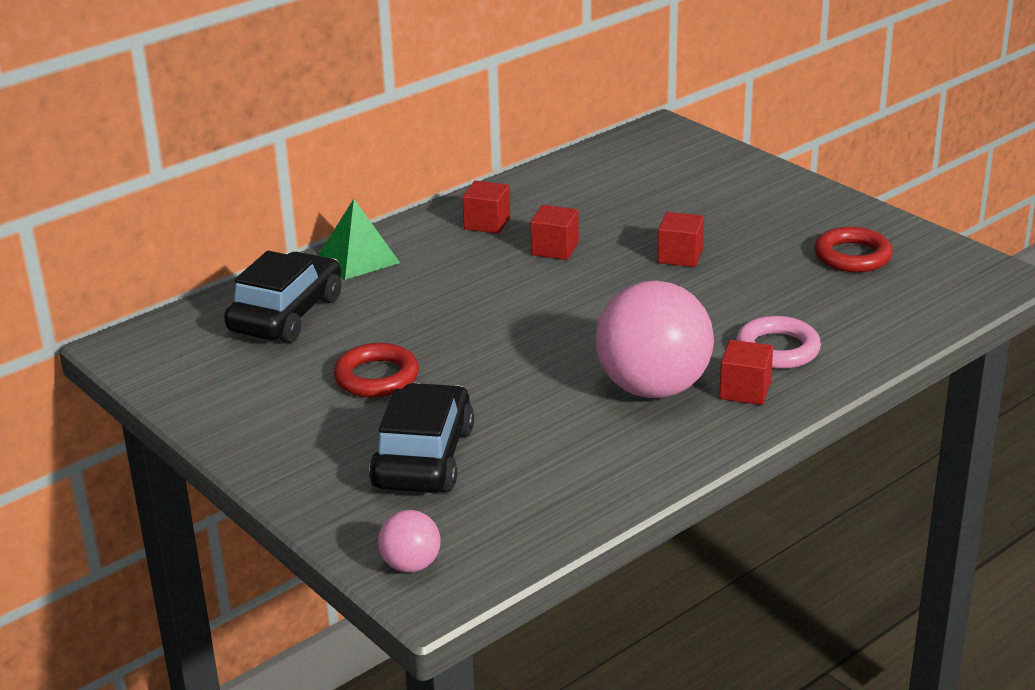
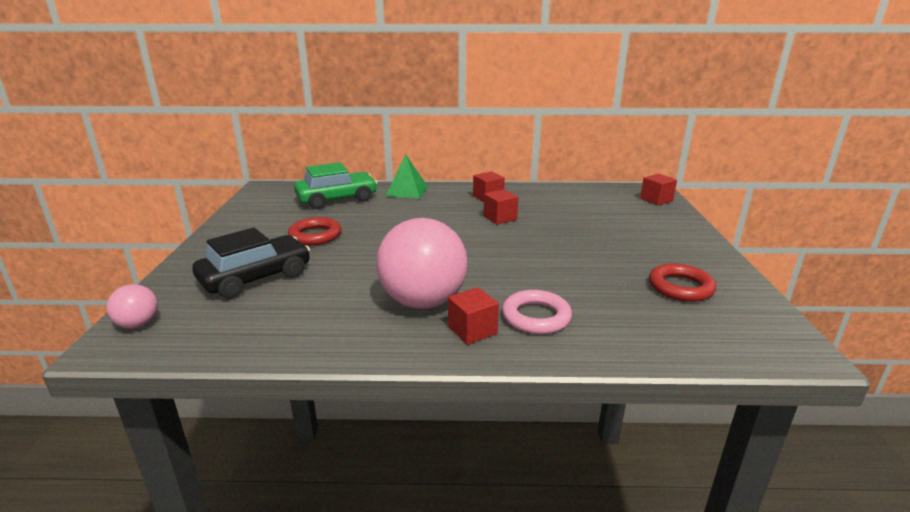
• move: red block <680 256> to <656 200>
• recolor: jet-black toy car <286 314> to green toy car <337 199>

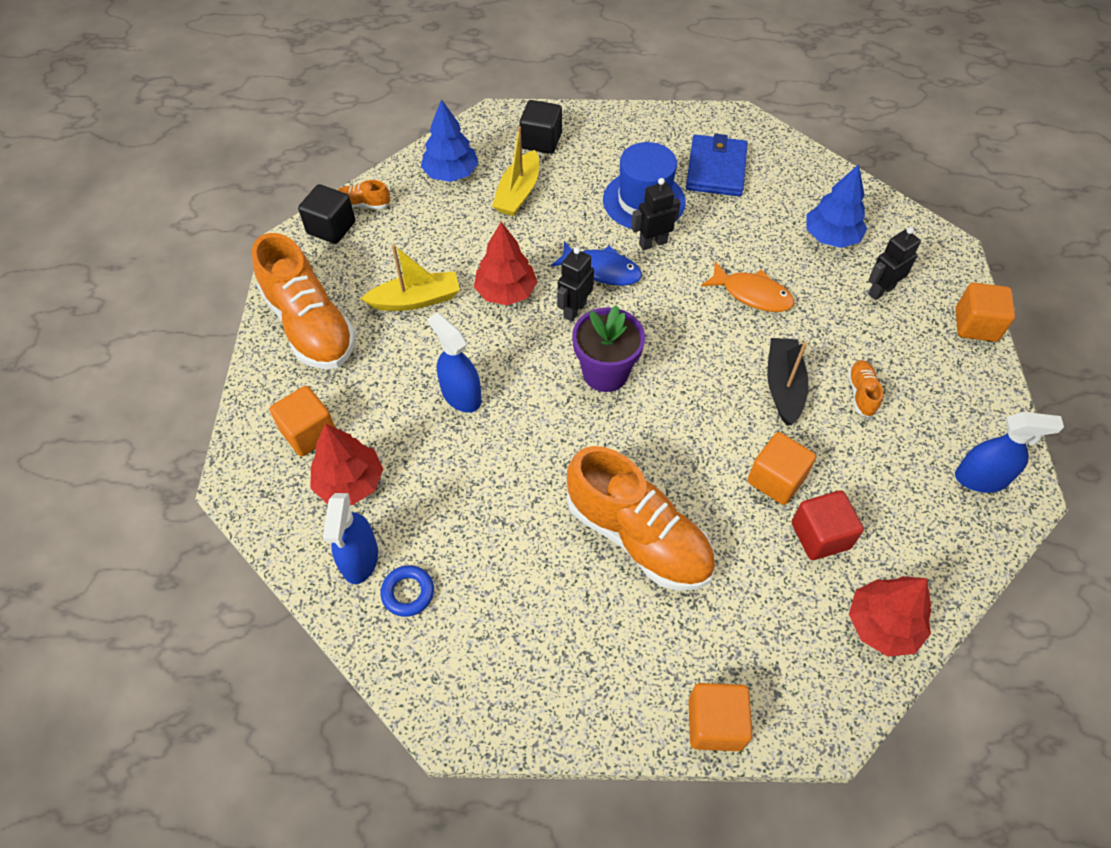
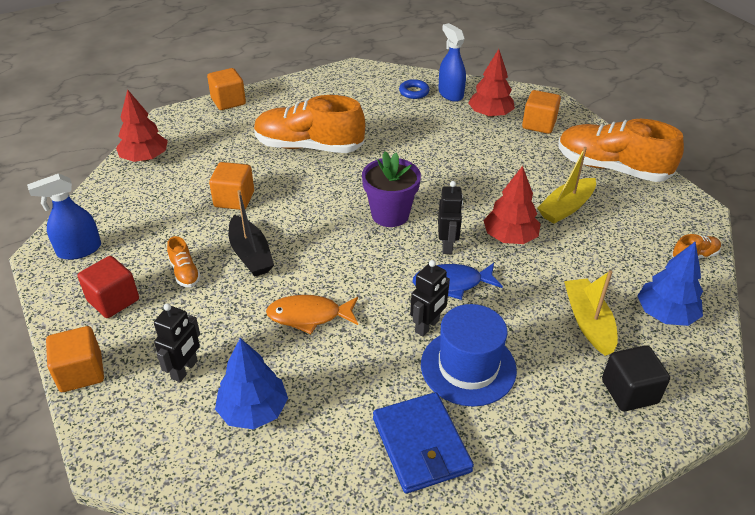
• delete: jet-black block <331 228>
• delete: blue spray bottle <461 395>
• move: red block <820 535> to <113 300>

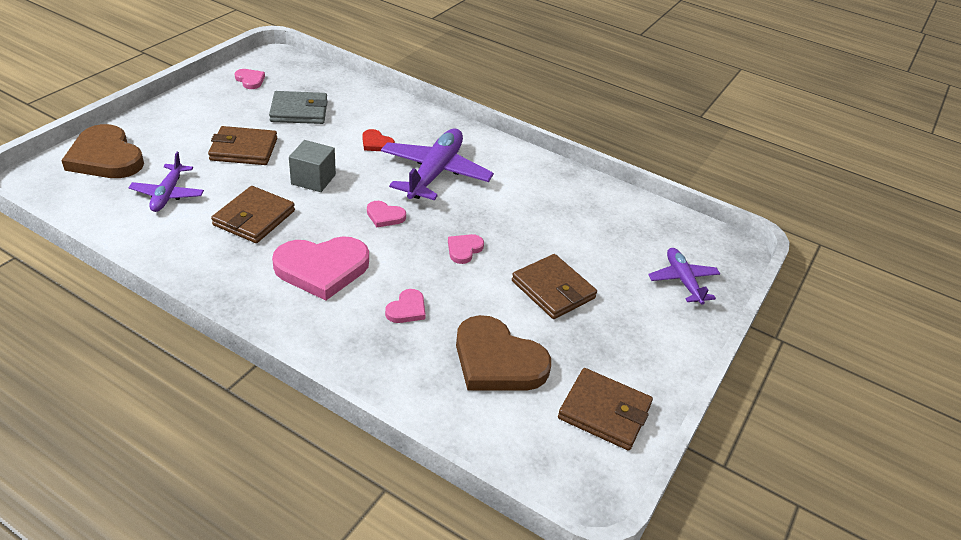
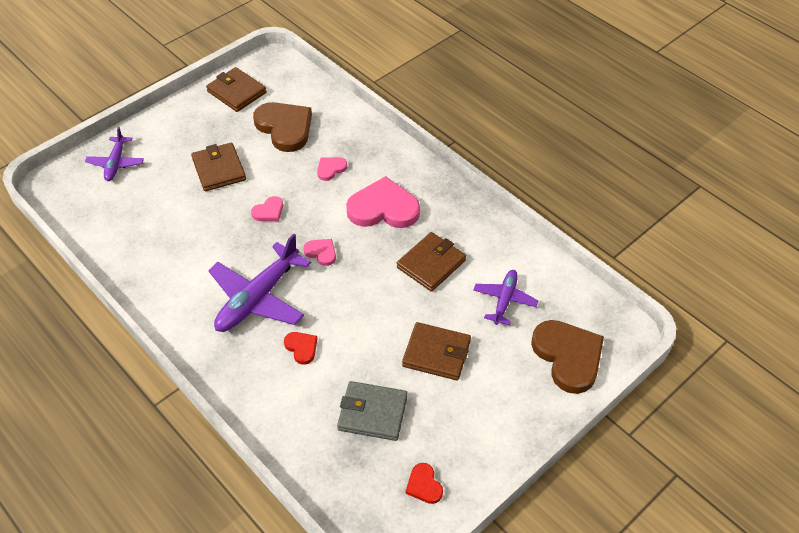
• recolor: pink heart <250 80> to red heart <424 485>
• delete: ash-grey block <313 179>

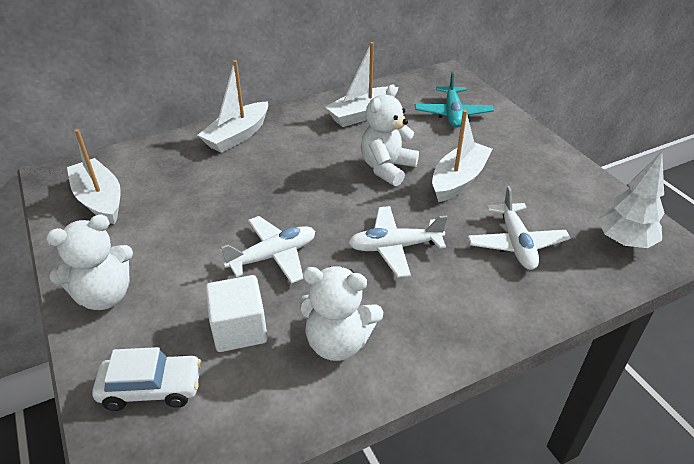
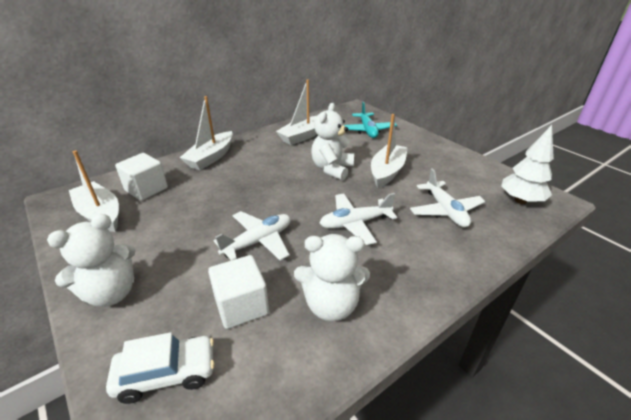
• insert: snow-white block <146 189>

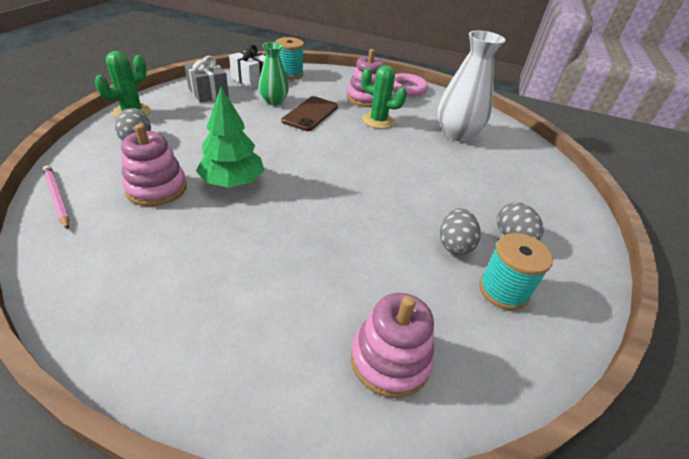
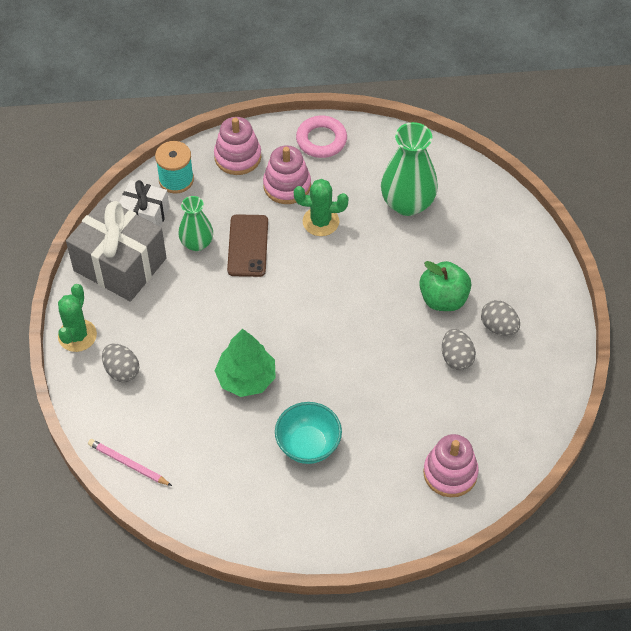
• recolor: snow-white flower vase <456 134> to green flower vase <407 203>
• resize: ash-grey wrapped gift <208 93> = <120 264> x1.76
• move: pink stacking rings <156 188> to <238 157>
• delete: turquoise spool <503 290>
• insert: green apple <443 299>
• insert: turquoise deep dish <308 445>

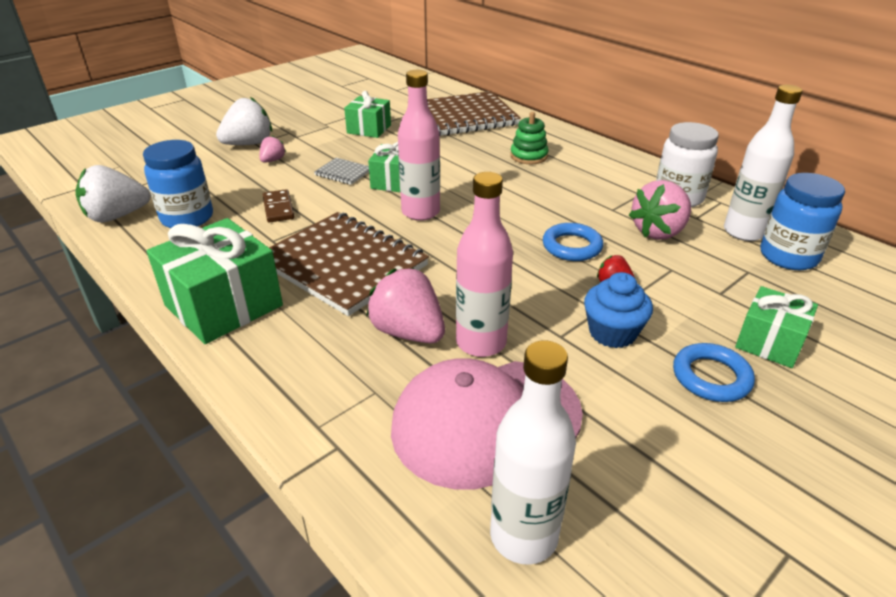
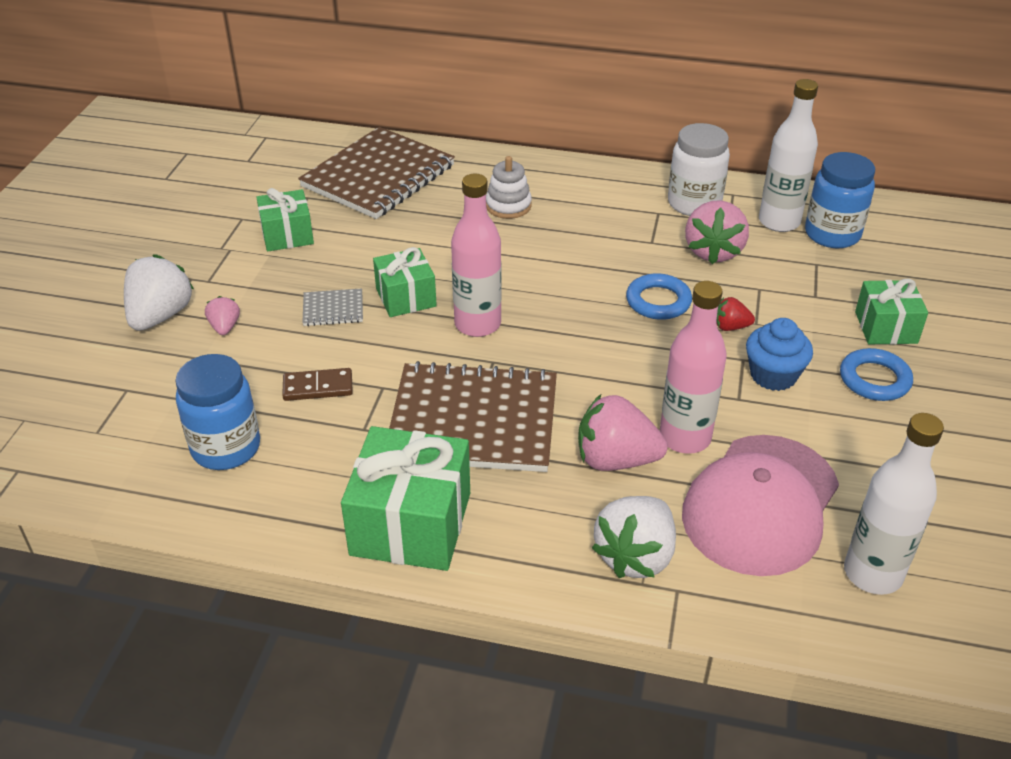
• recolor: green stacking rings <528 156> to snow-white stacking rings <508 206>
• move: snow-white strawberry <117 216> to <635 556>
• rotate: brown domino <278 208> = <318 387> 45 degrees counterclockwise

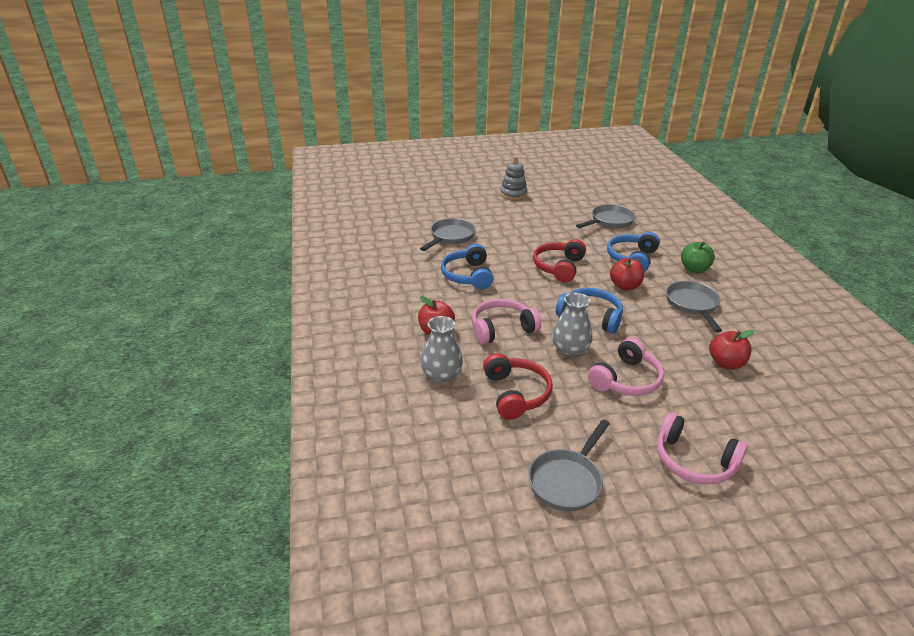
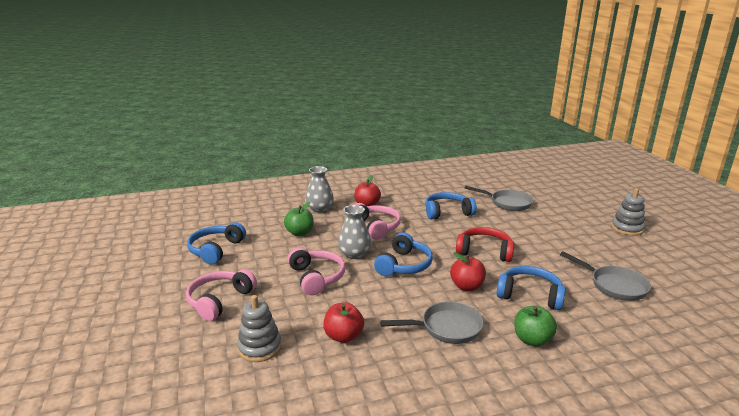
• rotate: pink over-ear headphones <626 379> = <316 277> 150 degrees counterclockwise
• replace: red over-ear headphones <515 394> to green apple <300 233>
• replace: ash-grey pan <567 480> to blue over-ear headphones <216 250>
• insert: ash-grey stacking rings <260 347>

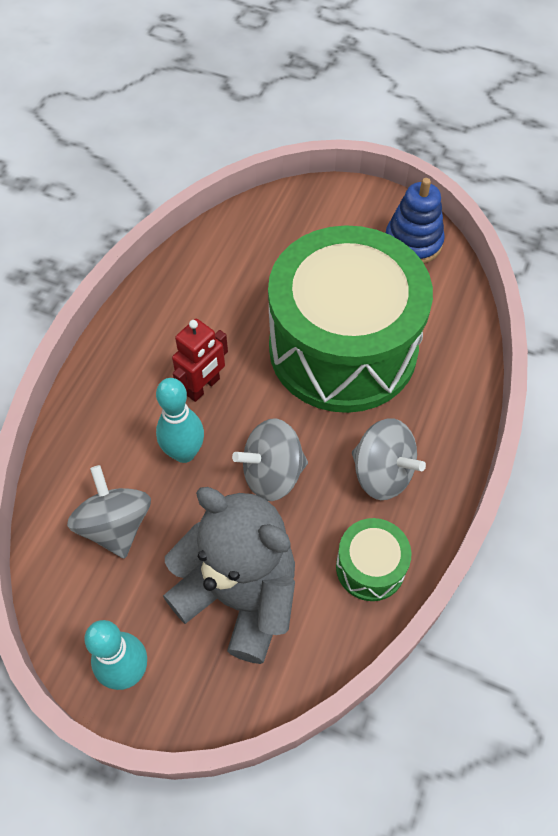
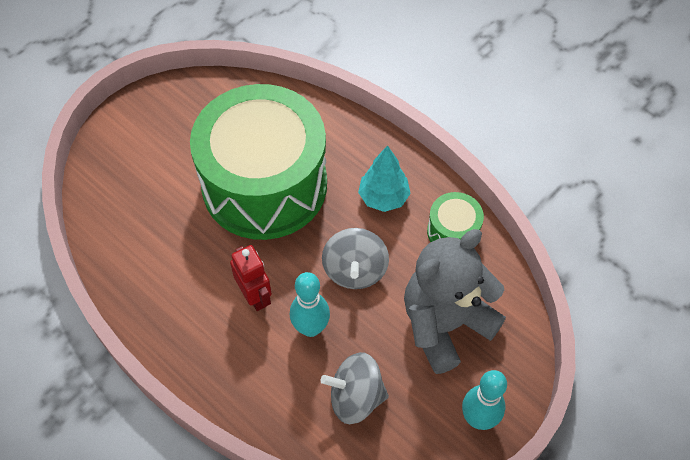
• delete: blue stacking rings <413 242>
• replace: ash-grey spinning top <382 473> to turquoise tree <383 197>

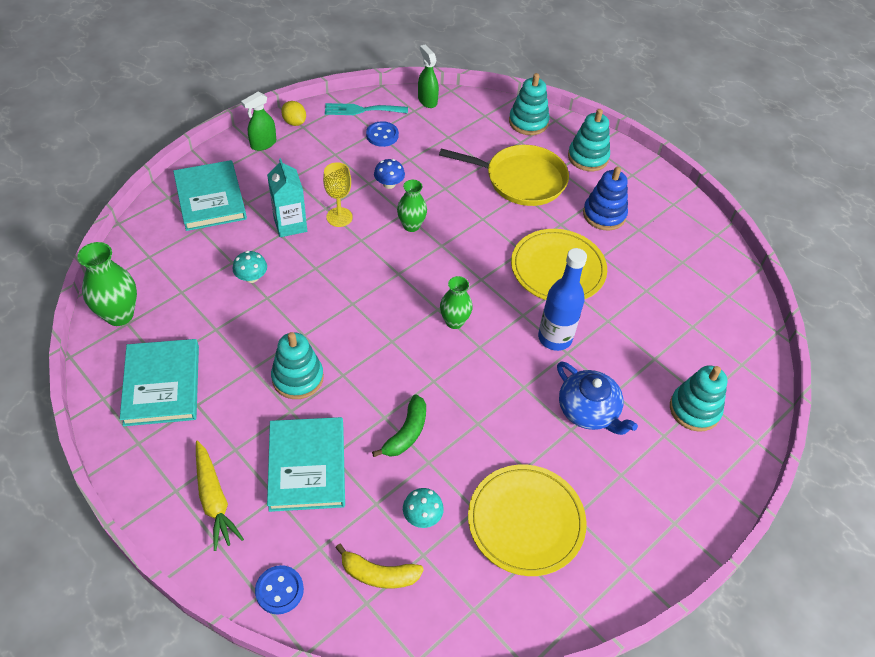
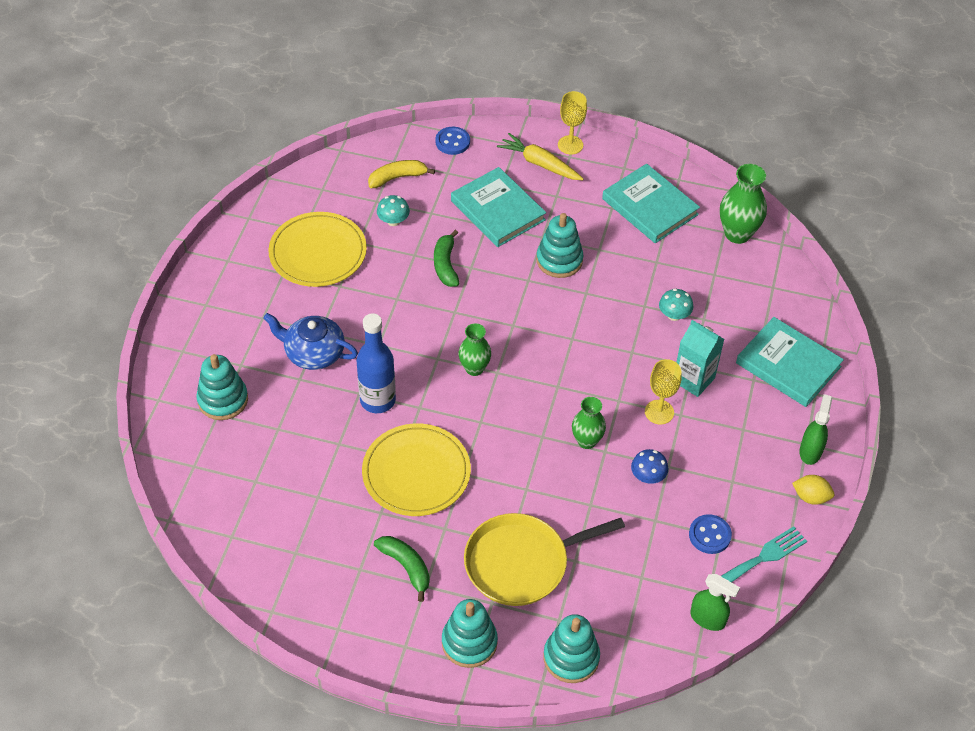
• replace: blue stacking rings <604 215> to green banana <406 567>
• insert: yellow wine glass <570 145>

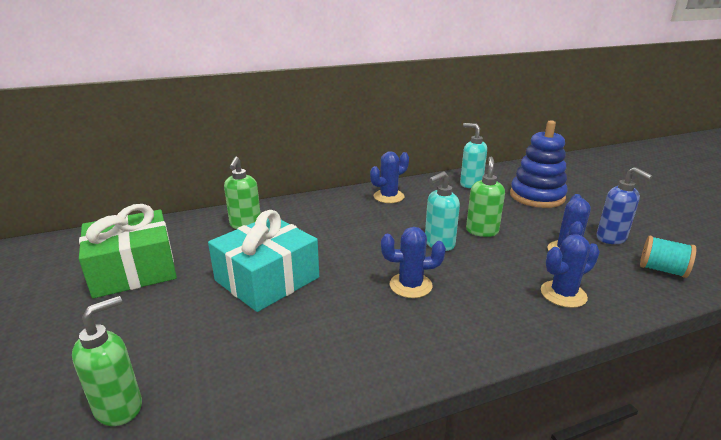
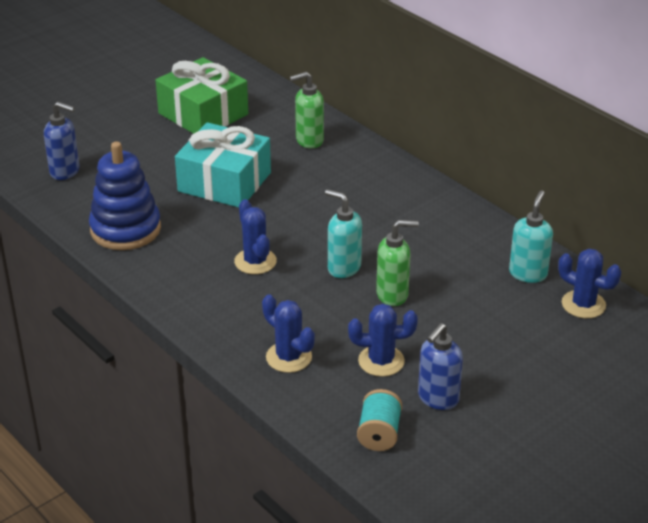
• move: blue stacking rings <537 196> to <125 229>
• move: blue prickly plant <388 197> to <583 304>
• recolor: green soap pump <119 407> to blue soap pump <65 172>

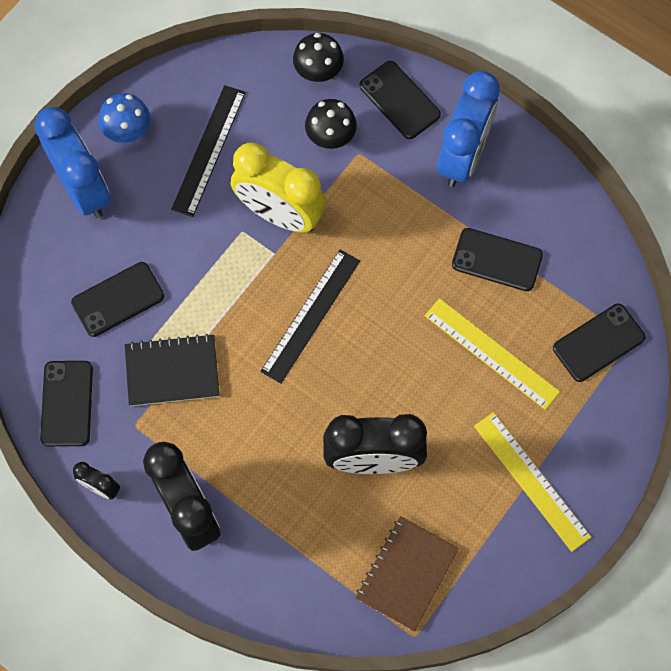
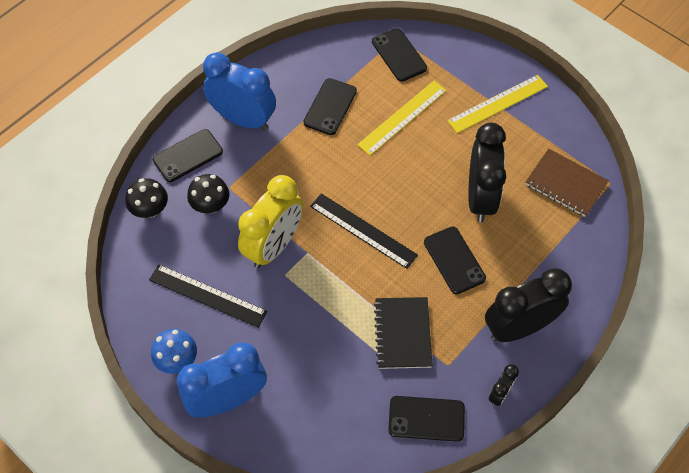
• move: jet-black smartphone <118 299> to <454 260>

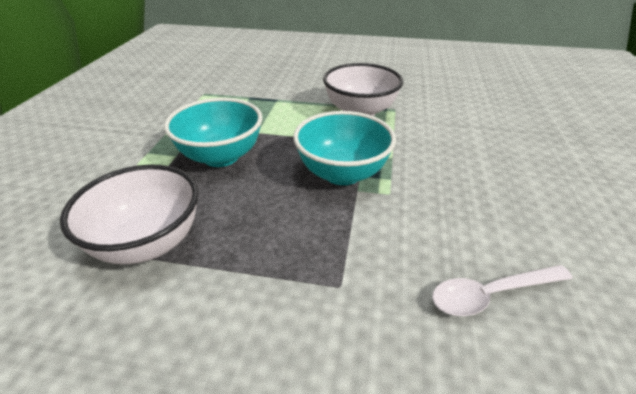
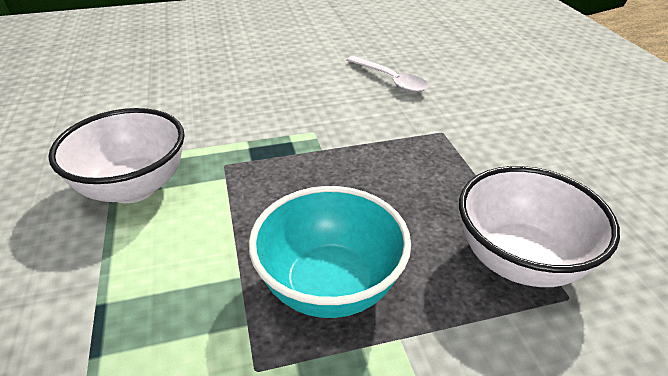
• delete: turquoise deep dish <342 173>

